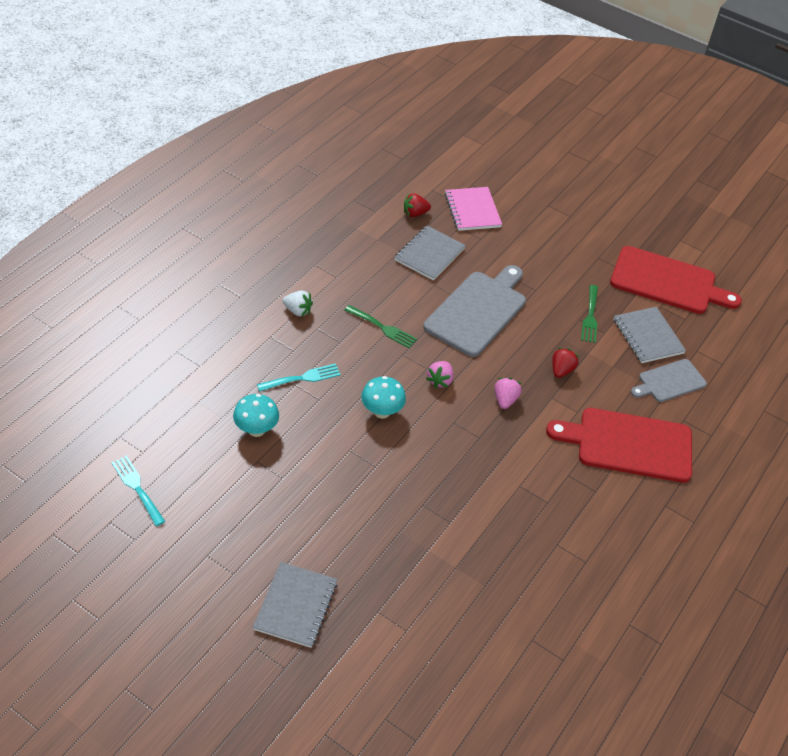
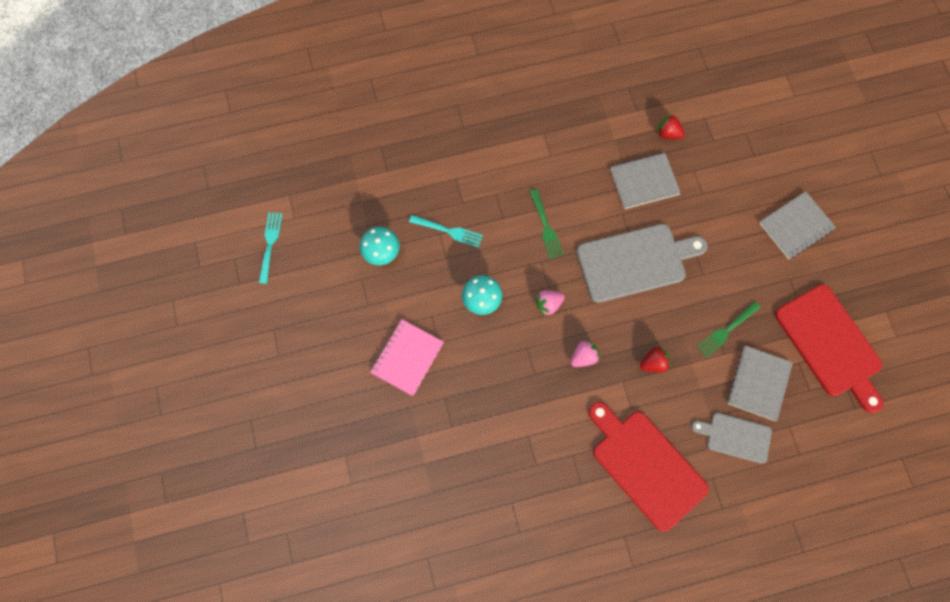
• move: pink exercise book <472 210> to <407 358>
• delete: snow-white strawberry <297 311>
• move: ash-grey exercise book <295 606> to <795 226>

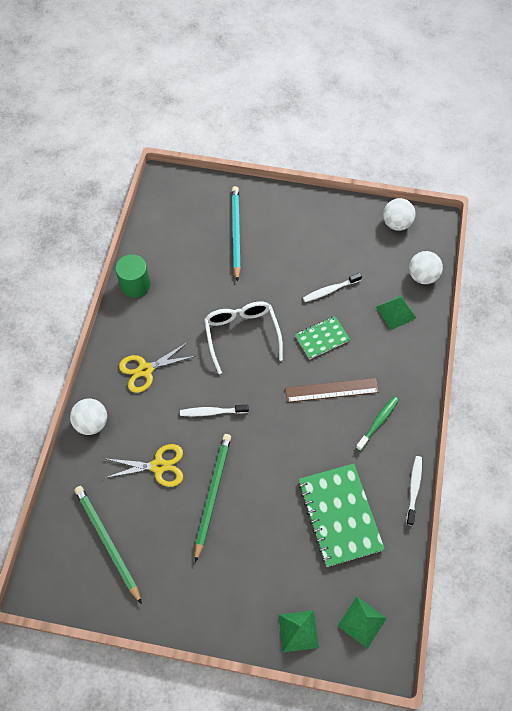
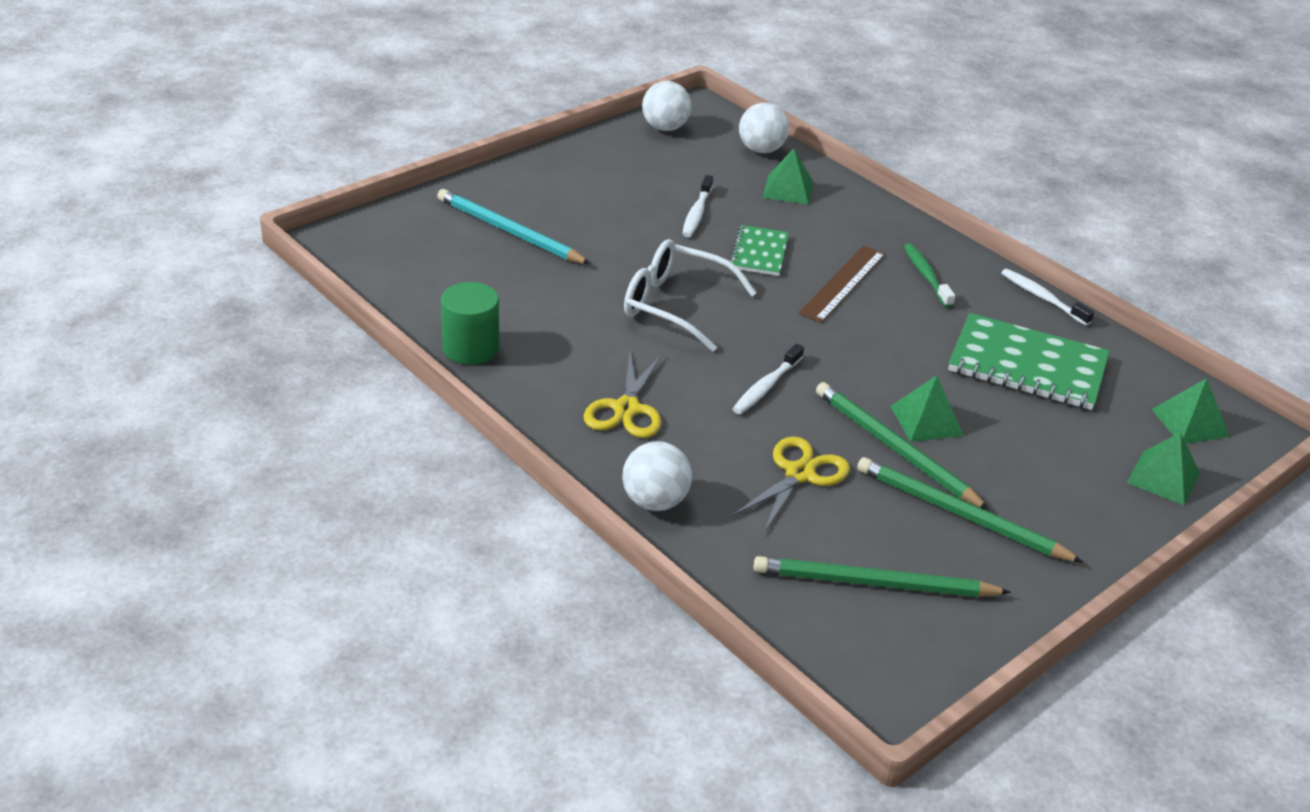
• insert: green pyramid <926 420>
• insert: green pencil <961 515>

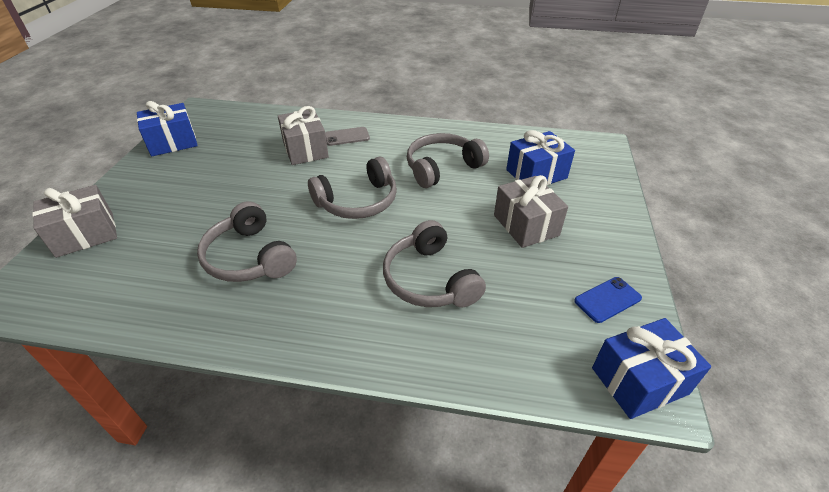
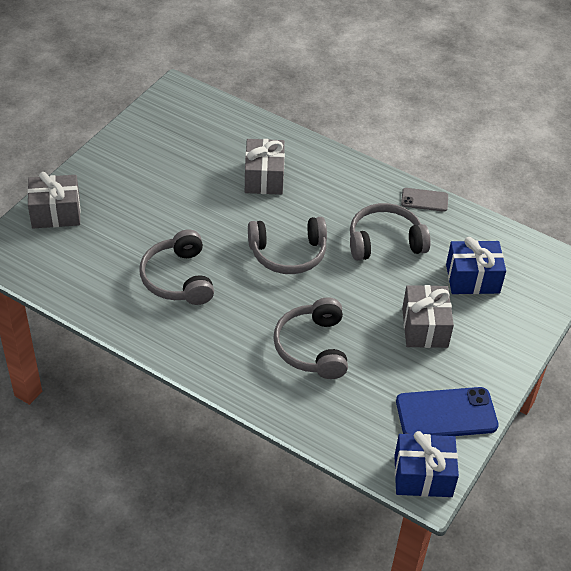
• delete: blue wrapped gift <172 142>
• move: ash-grey smartphone <347 137> to <424 200>
• resize: blue smartphone <607 300> = <446 414> x1.77

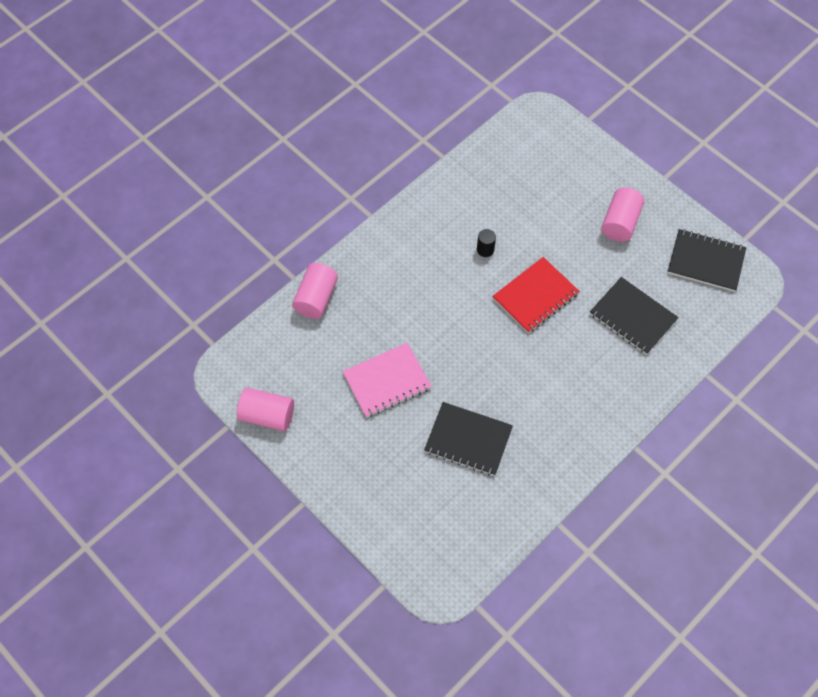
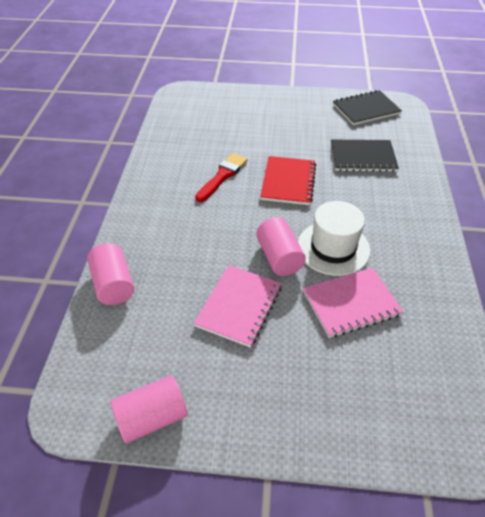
• move: pink solid cylinder <620 223> to <279 257>
• replace: jet-black solid cylinder <485 250> to red paint brush <222 176>
• recolor: jet-black exercise book <468 440> to pink exercise book <351 303>
• insert: snow-white hat <333 248>

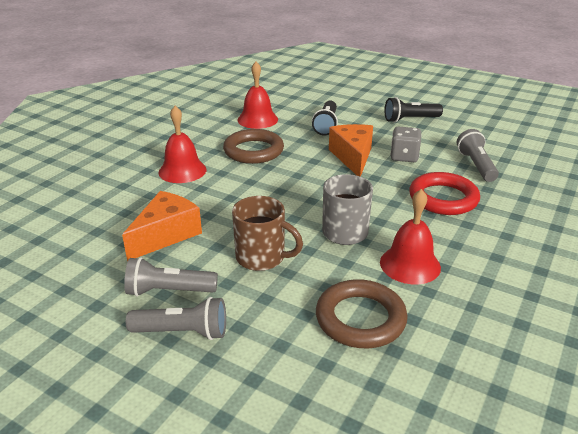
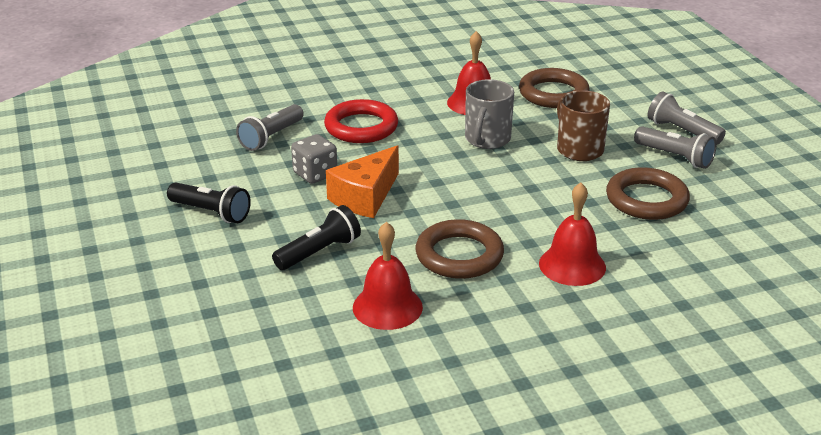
• replace: bright orange cheese wedge <166 235> to brown ring <646 199>

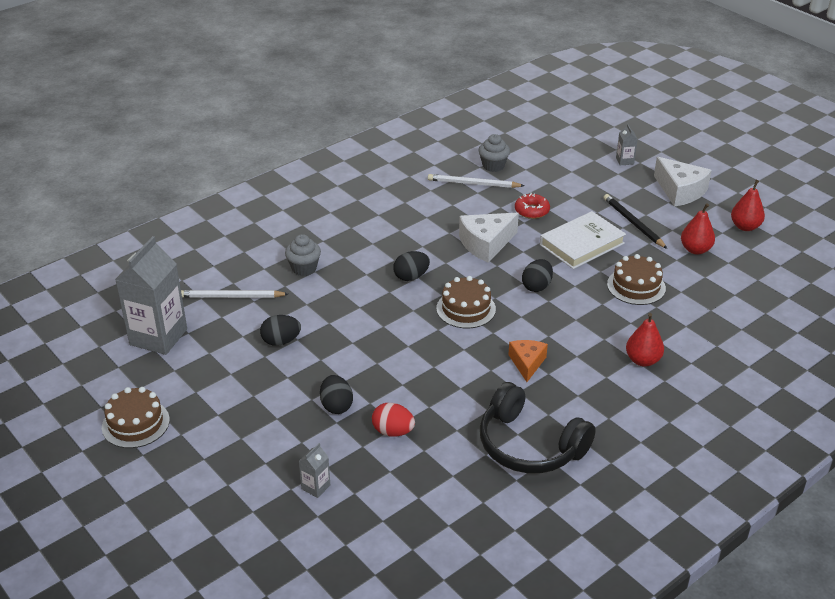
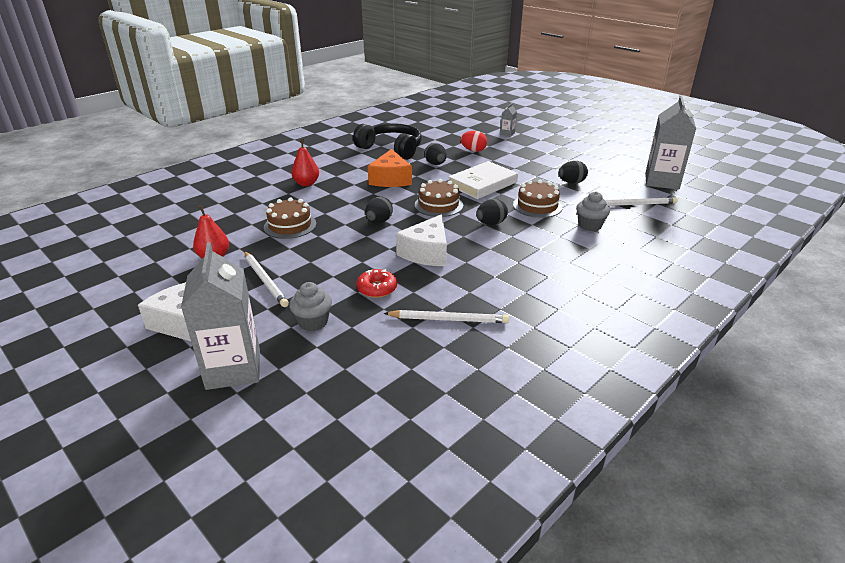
• resize: ash-grey milk carton <625 161> = <233 369> x2.34
• move: ash-grey fairy cake <493 166> to <313 322>
• delete: red toy pear <745 227>
• recolor: jet-black pencil <633 223> to snow-white pencil <265 280>
• move: snow-white book <582 244> to <482 184>
• rotate: snow-white cheese wedge <485 244> = <426 252> 150 degrees clockwise
• resize: bright orange cheese wedge <527 363> = <390 179> x1.57
• move: jet-black egg shape <336 406> to <435 164>
• move: brown cake <135 423> to <537 206>

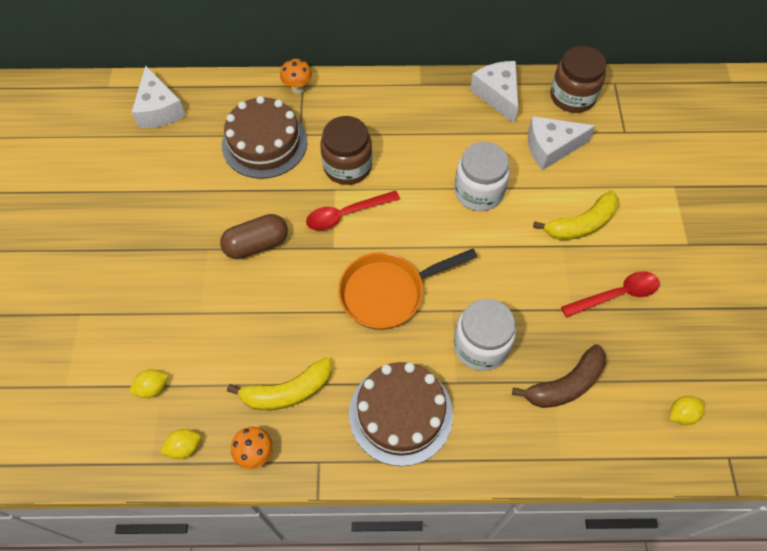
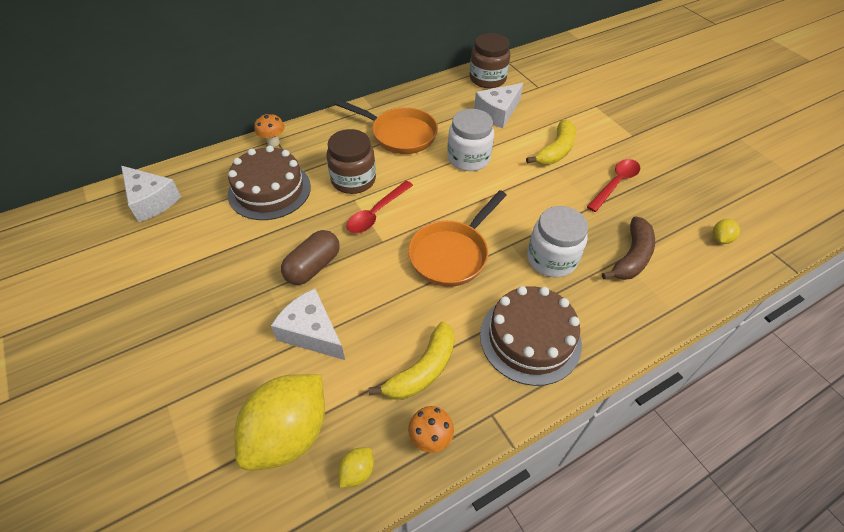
• move: snow-white cheese wedge <497 95> to <312 332>
• resize: yellow lemon <153 388> = <289 434> x2.48
• insert: bright orange pan <399 134>

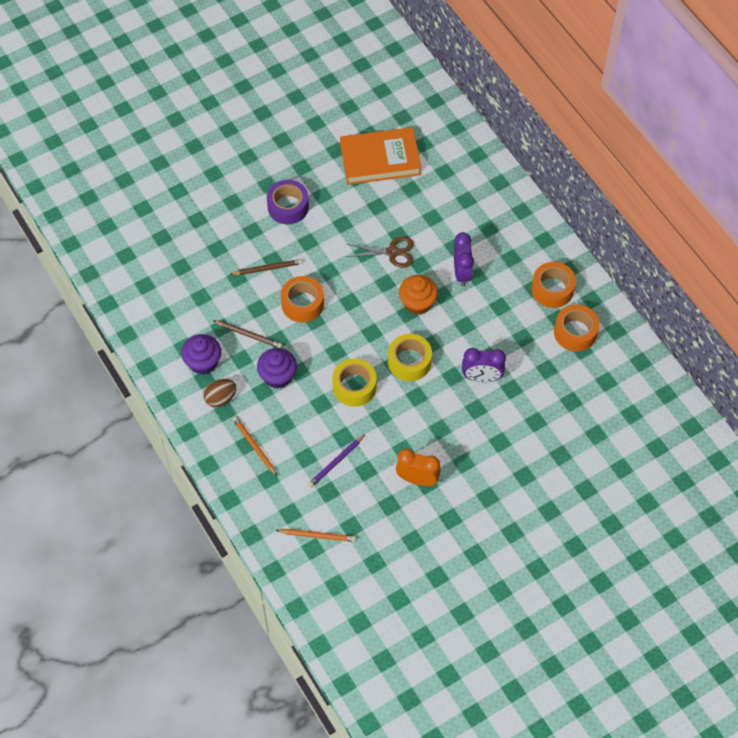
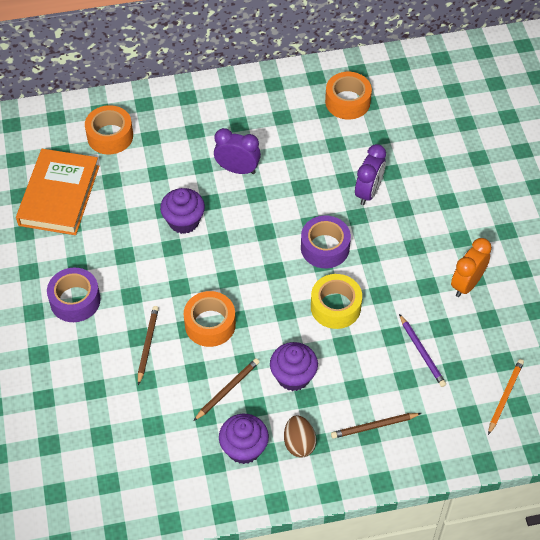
• replace: brown scissors <392 252> to purple fairy cake <184 221>
• move: bright orange tape <552 289> to <110 136>
• delete: bright orange fairy cake <417 303>
• recolor: yellow tape <409 361> to purple tape <325 248>
• recolor: bright orange pencil <254 446> to brown pencil <374 426>

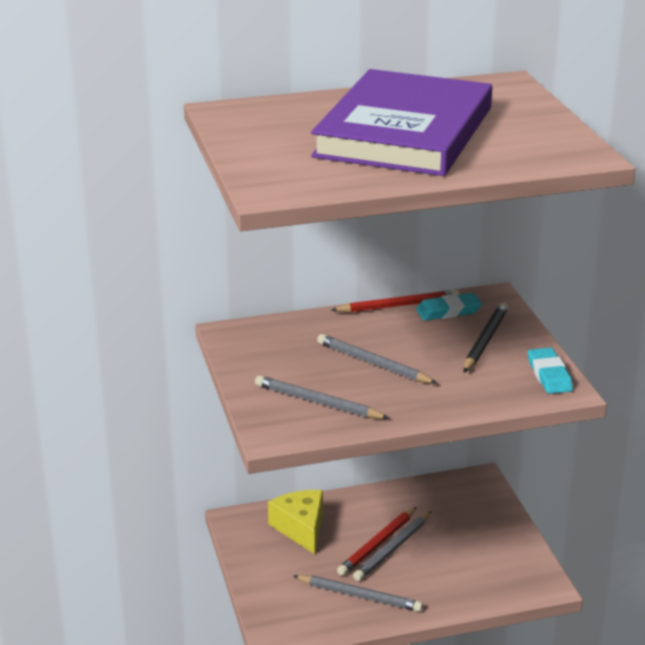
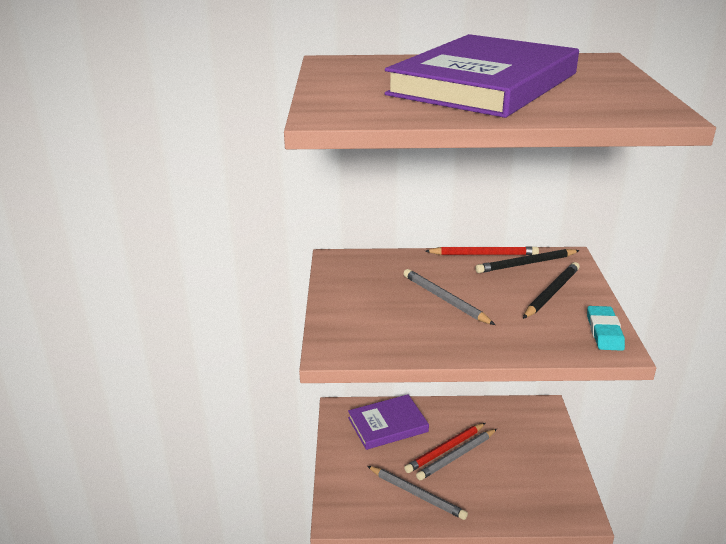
• replace: turquoise pencil eraser <448 311> to jet-black pencil <526 264>
• delete: ash-grey pencil <318 402>
• replace: yellow cheese wedge <301 528> to purple book <388 425>

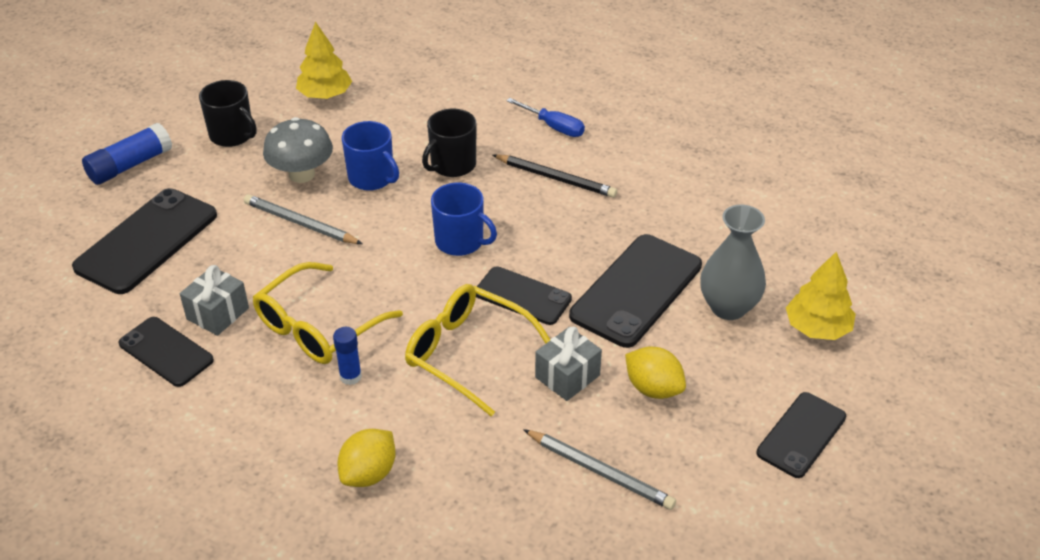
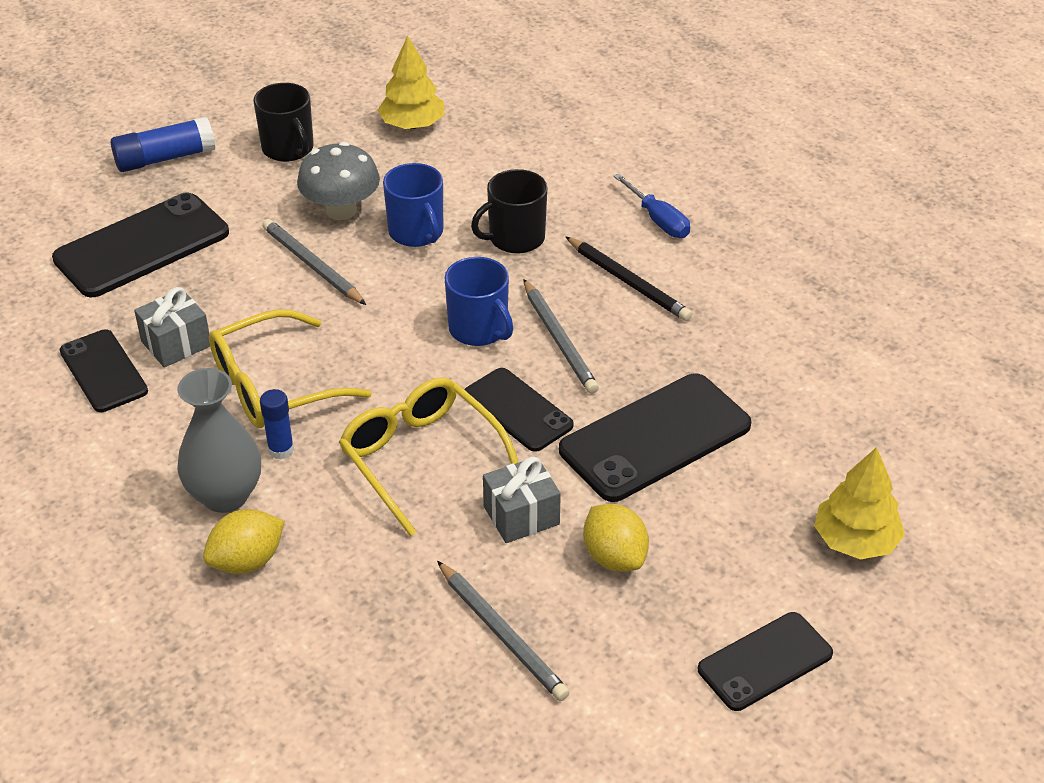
• move: ash-grey flower vase <728 307> to <225 495>
• insert: ash-grey pencil <559 340>

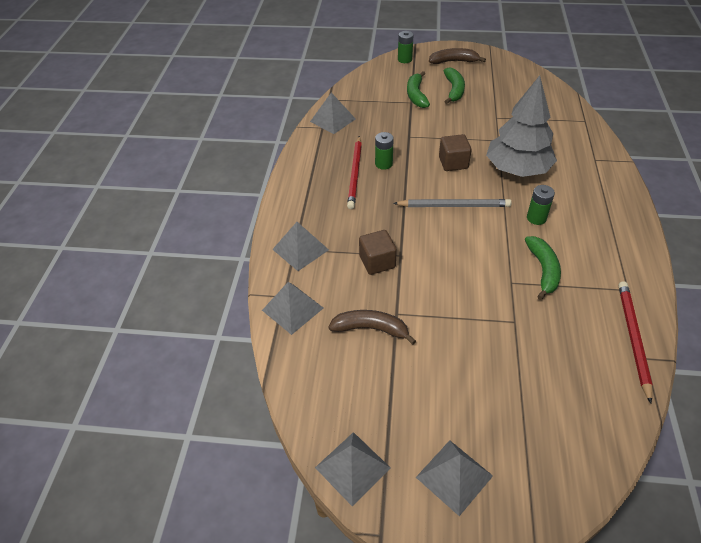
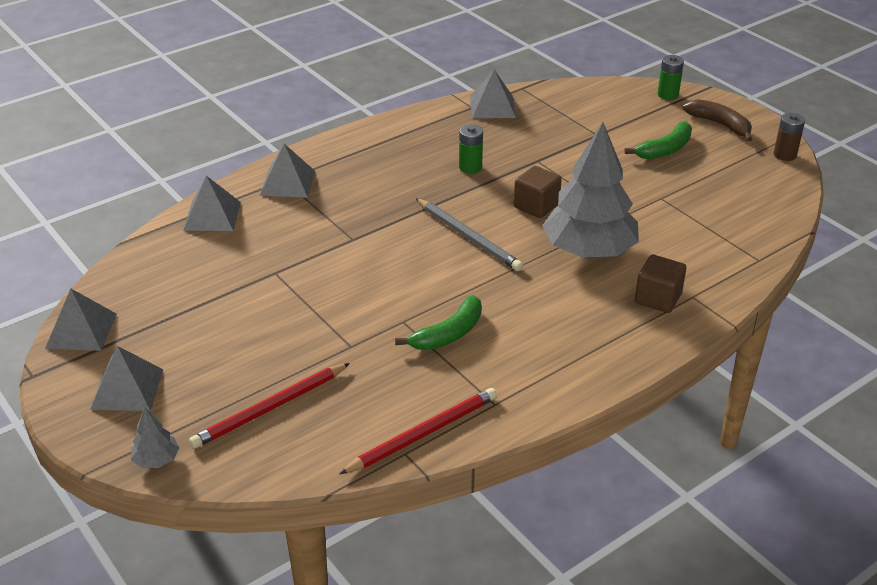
• delete: green banana <416 95>
• move: red pencil <355 174> to <270 408>
• delete: green AA battery <536 218>
• move: brown block <377 262> to <658 298>
• delete: brown banana <371 329>
• insert: brown AA battery <785 155>
• insert: ash-grey tree <156 460>

